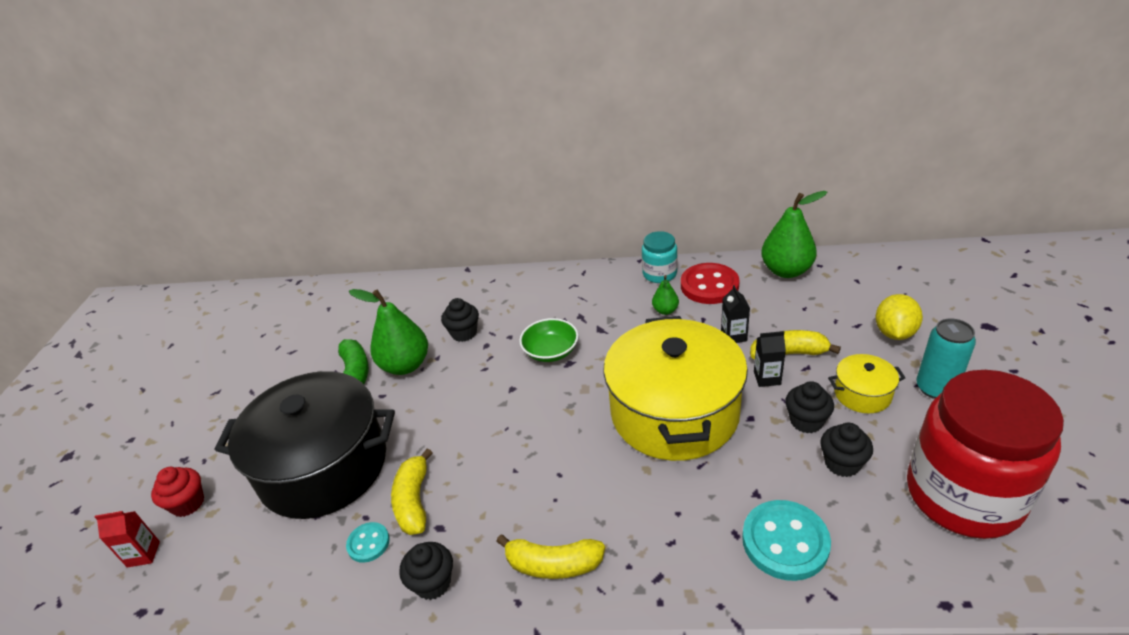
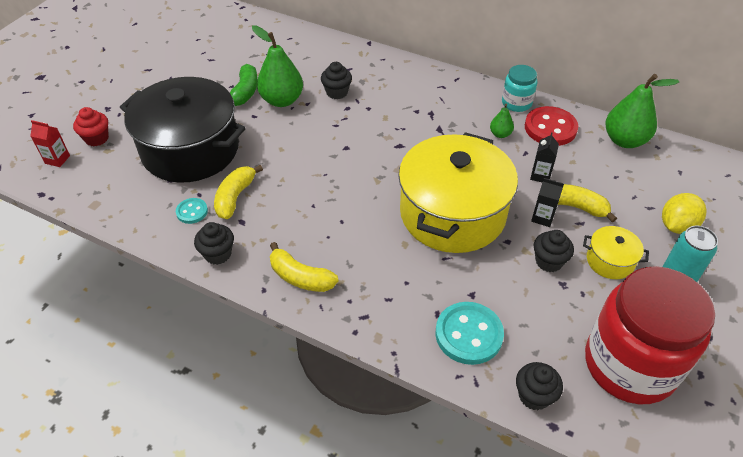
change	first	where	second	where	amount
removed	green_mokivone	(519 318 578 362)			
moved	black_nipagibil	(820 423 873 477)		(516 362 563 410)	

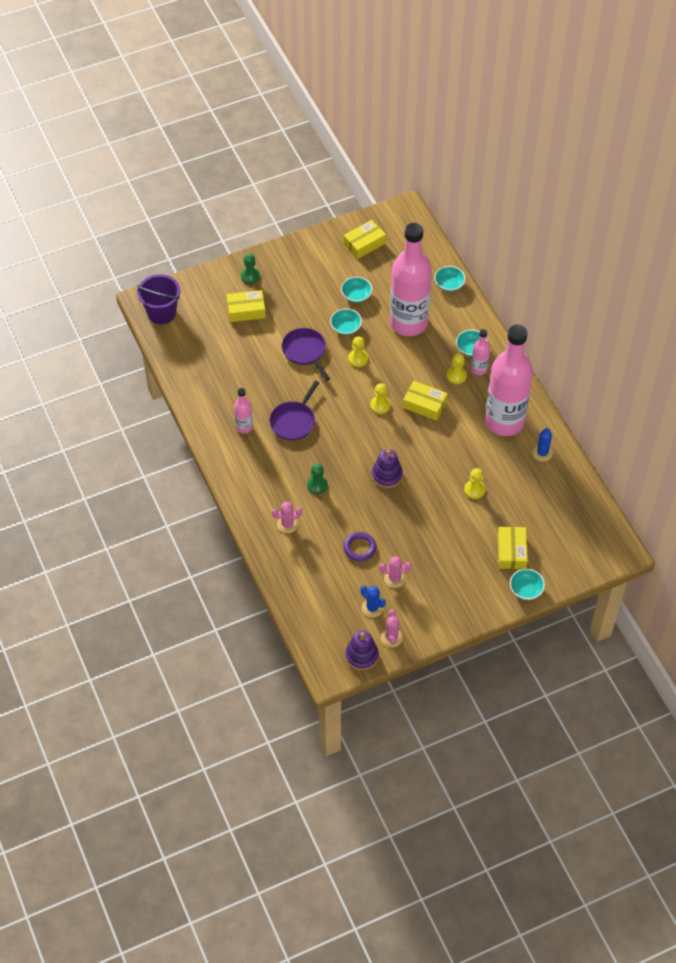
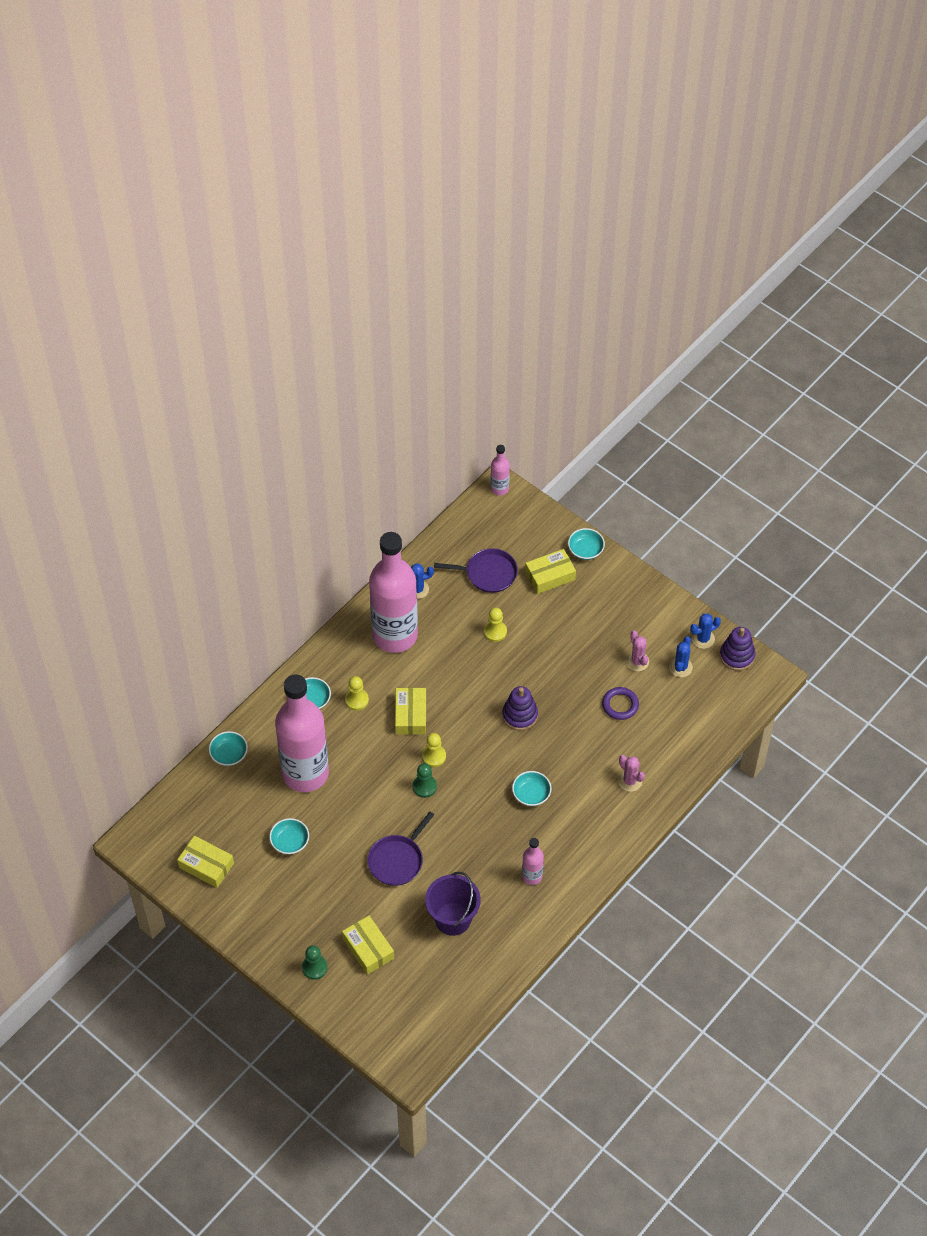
change	first	where	second	where	amount
removed	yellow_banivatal	(348 336 368 367)			
moved	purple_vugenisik	(137 274 181 324)		(425 872 481 936)	
moved	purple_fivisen	(269 381 319 441)		(434 548 518 593)	
moved	green_banivatal	(307 463 328 494)		(413 763 437 798)	
moved	turquoise_mokivone	(330 308 362 335)		(512 771 551 806)	
moved	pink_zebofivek	(471 329 490 375)		(491 445 510 496)	
recoloured	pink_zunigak	(381 609 403 648)	blue_zunigak	(690 613 721 649)	

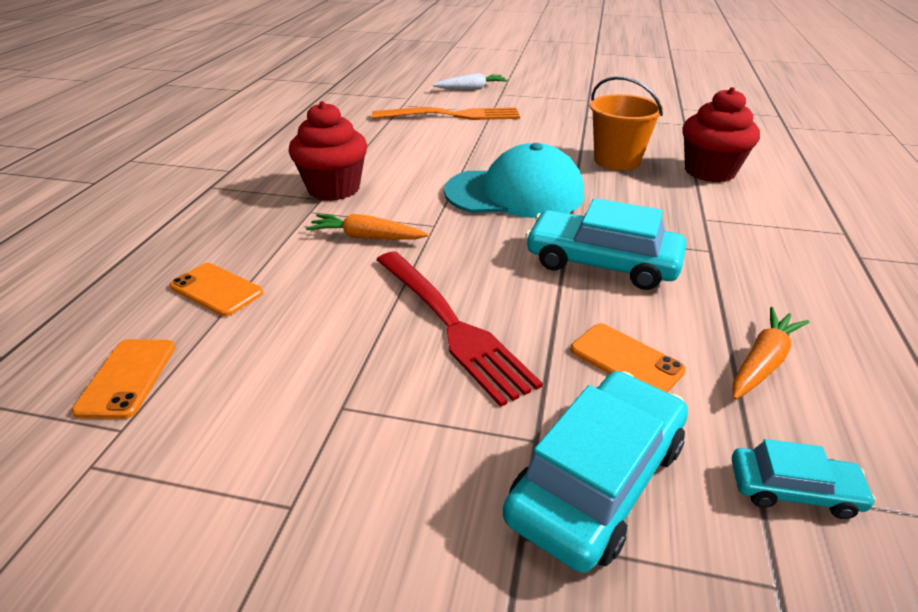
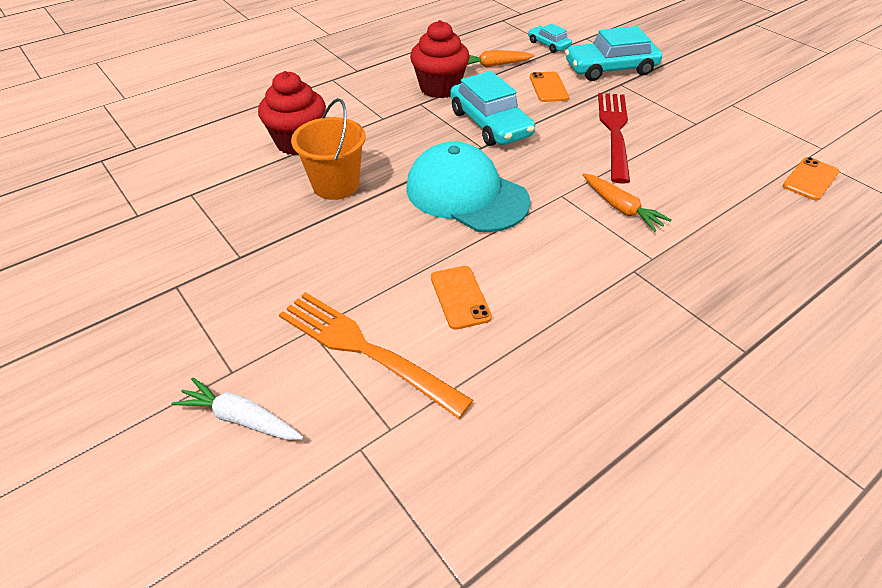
change	first	where	second	where	amount
moved	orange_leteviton	(170 263 263 316)		(431 266 492 330)	
moved	red_nipagibil	(289 101 367 201)		(410 20 470 98)	

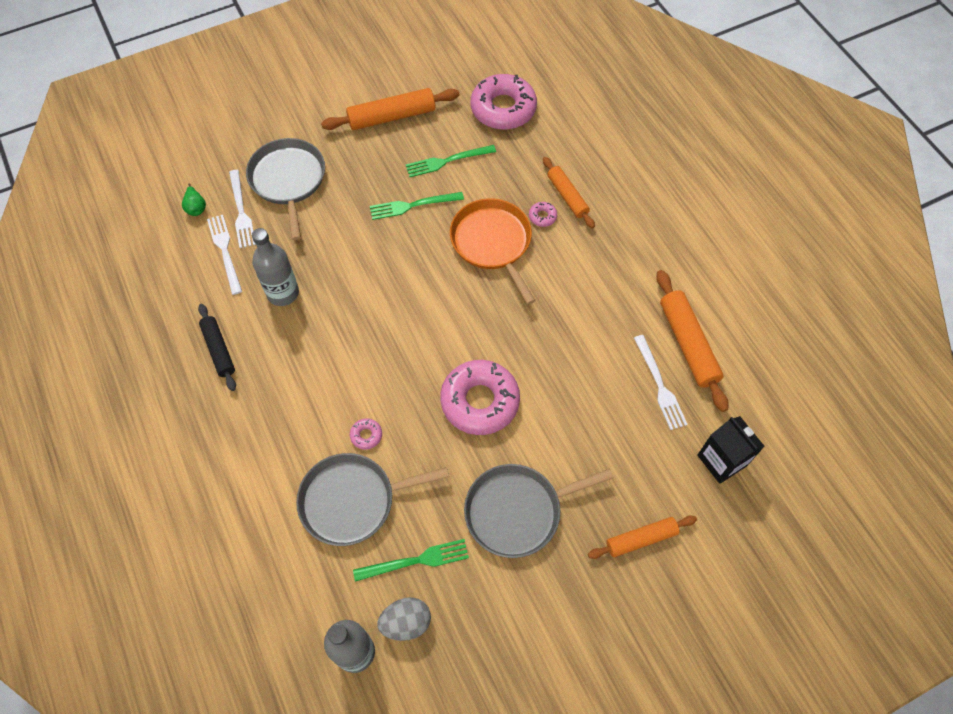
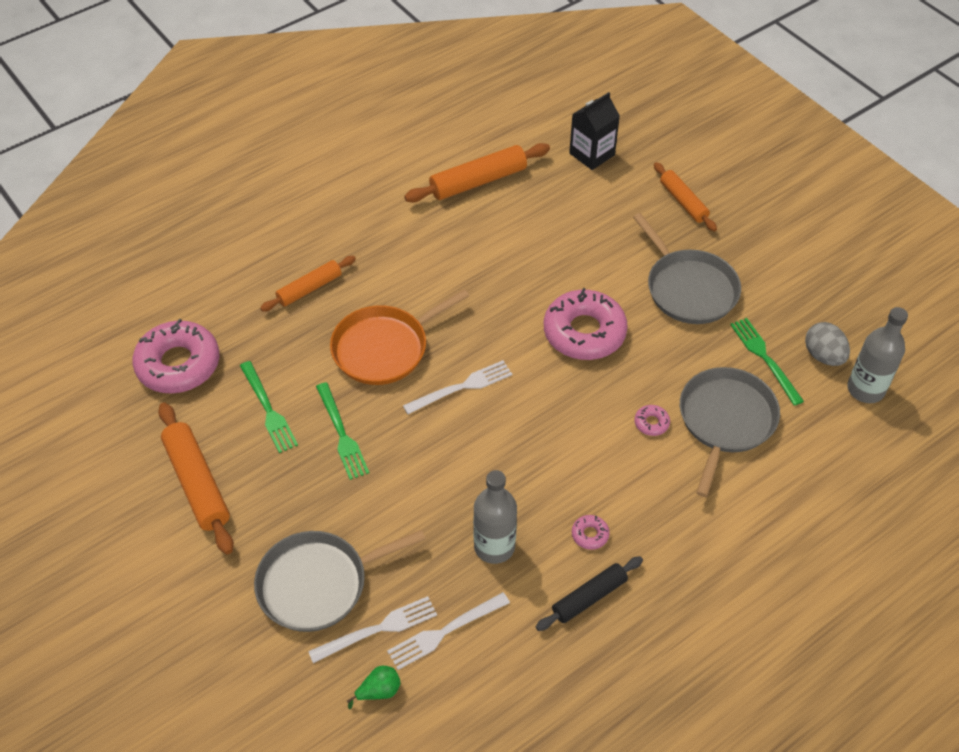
change	first	where	second	where	amount
moved	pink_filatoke	(529 202 557 227)		(572 515 610 550)	
moved	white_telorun	(634 335 688 430)		(403 360 513 414)	
turned	grey_fivisen	(296 453 449 546)		(680 367 780 497)	135 degrees counterclockwise

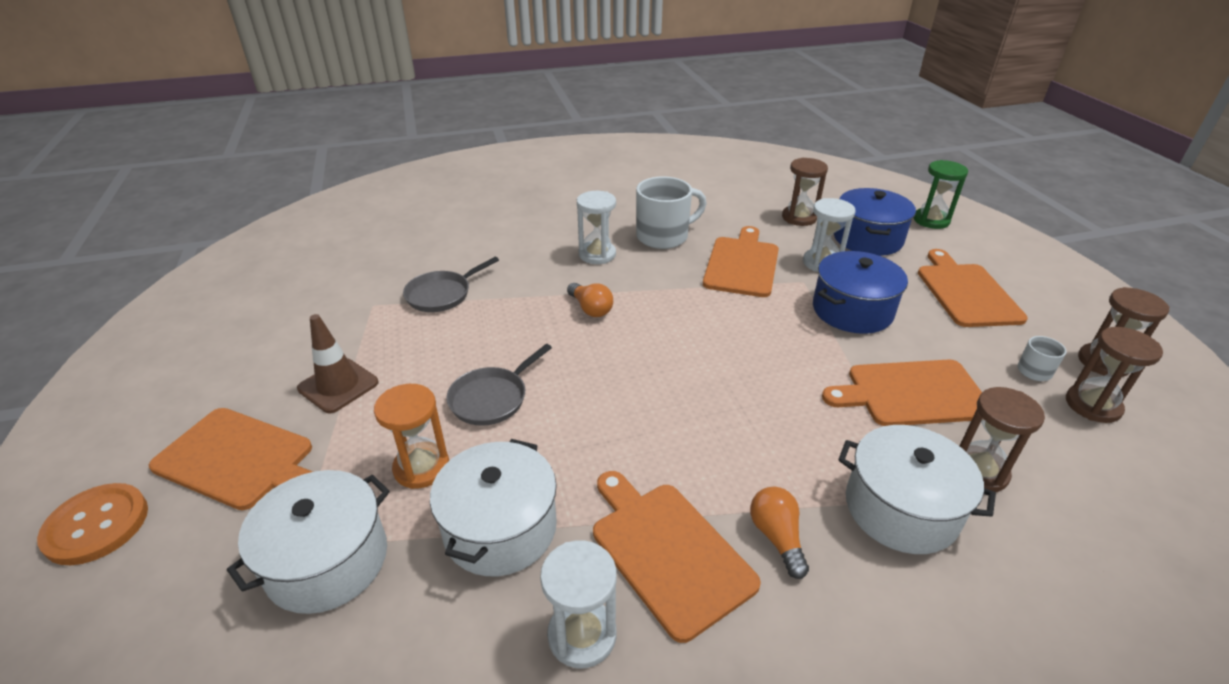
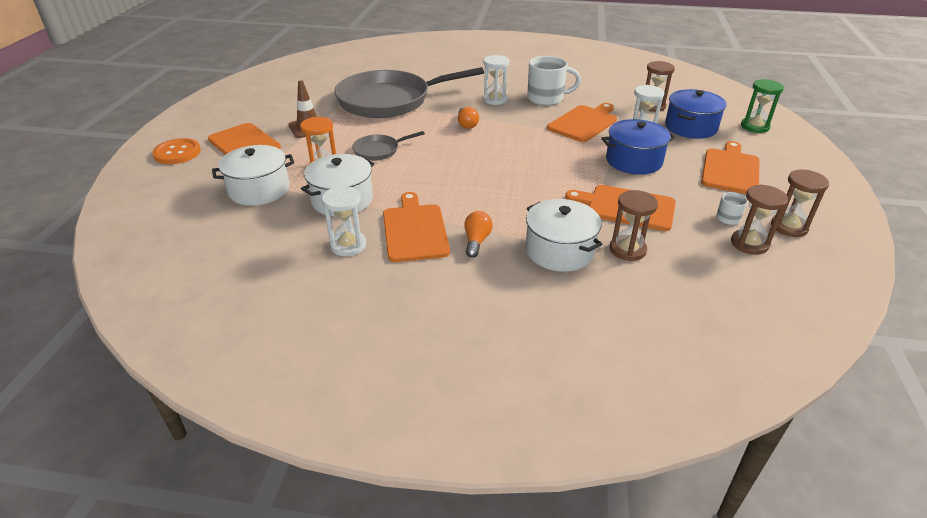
change	first	where	second	where	amount
resized	grey_fivisen	(403 257 499 312)		(334 67 484 118)	x2.33

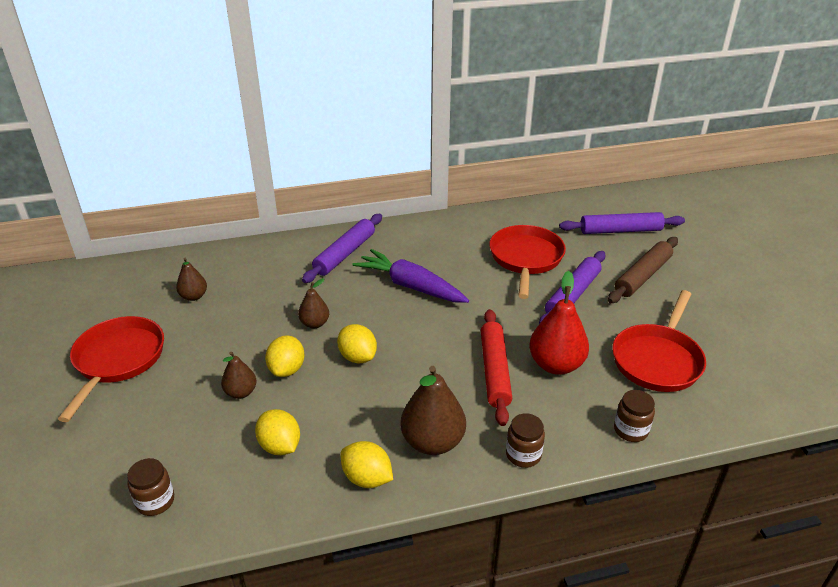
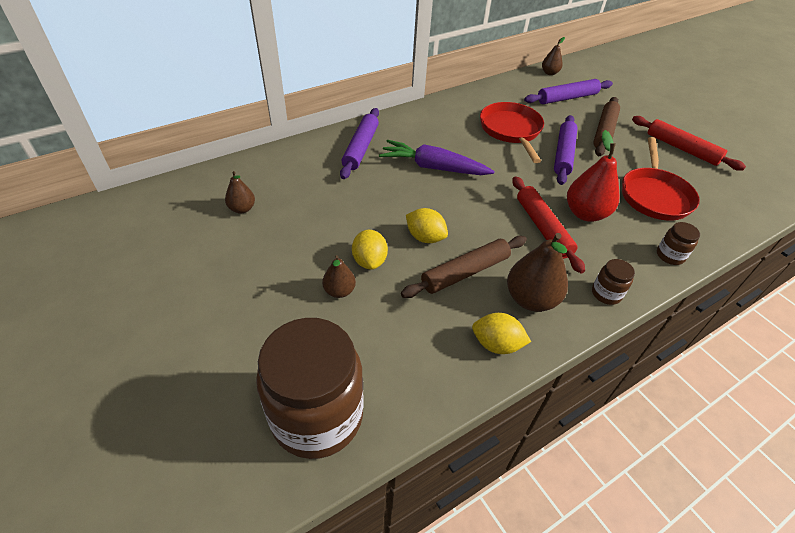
change	first	where	second	where	amount
removed	red_fivisen	(58 316 164 422)			
removed	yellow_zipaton	(255 409 300 455)			
added			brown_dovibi	(401 236 527 298)	
added			red_dovibi	(632 116 746 171)	
moved	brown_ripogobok	(298 278 329 328)		(542 37 565 75)	
resized	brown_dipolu	(127 458 174 516)		(256 318 364 459)	x2.42

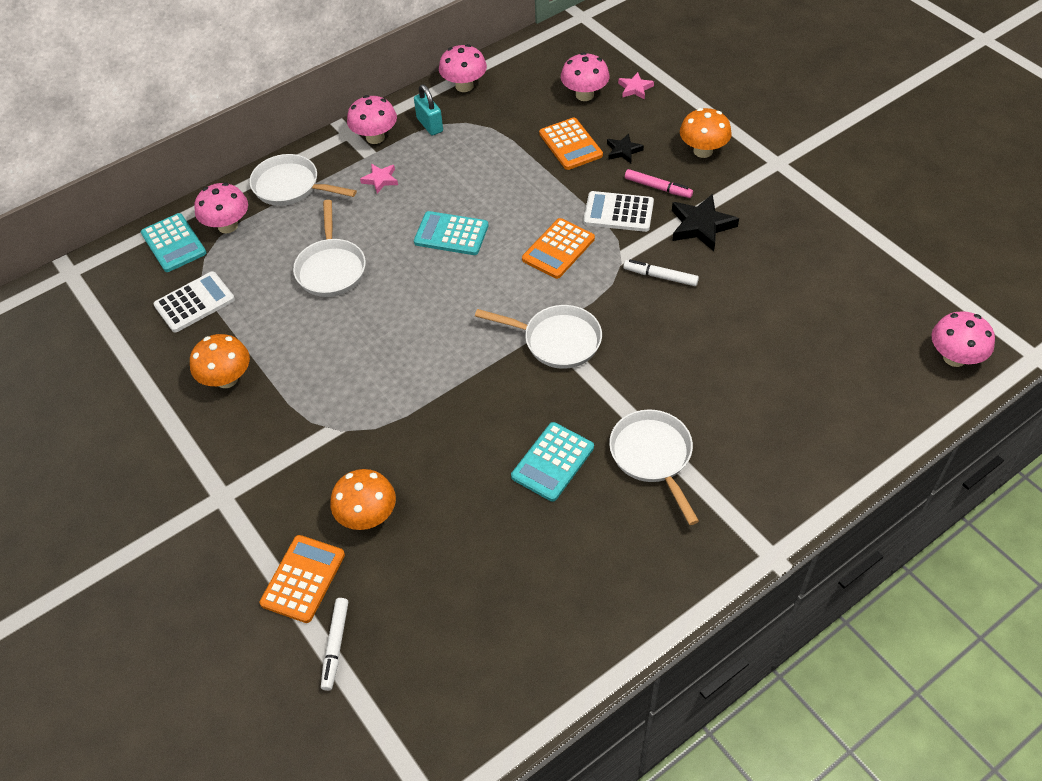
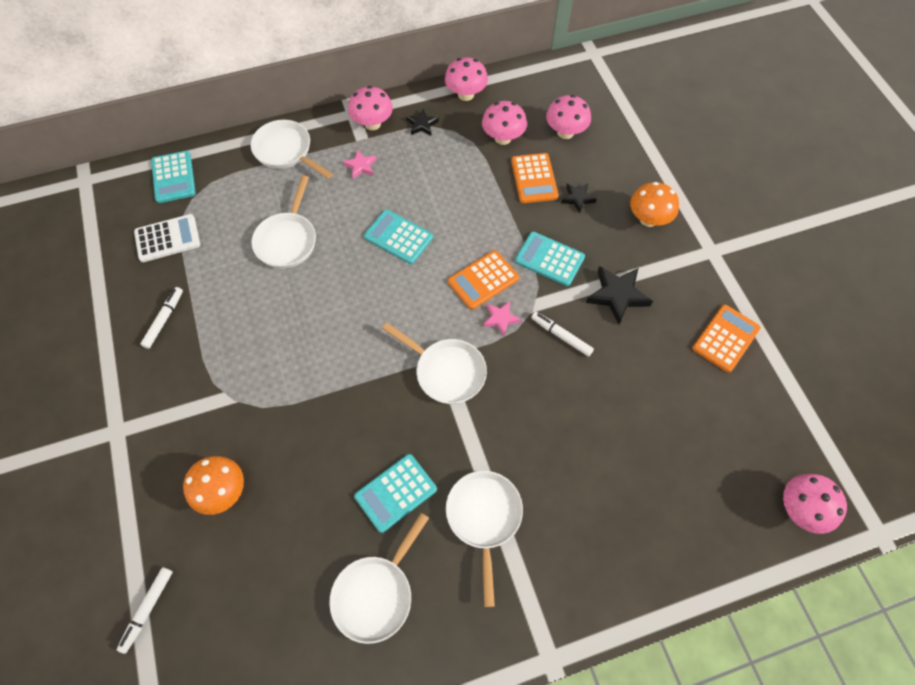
change	first	where	second	where	amount
removed	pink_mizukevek	(625 169 693 198)			
added			white_fivisen	(329 513 429 644)	
moved	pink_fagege	(194 183 248 233)		(482 101 527 145)	
moved	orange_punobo	(260 535 345 623)		(692 305 761 373)	
moved	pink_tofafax	(618 72 654 99)		(483 301 521 336)	
replaced	orange_fagege	(190 334 250 388)	white_mizukevek	(140 287 183 349)	
replaced	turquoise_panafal	(414 85 443 136)	black_tofafax	(406 108 439 135)	
recoloured	white_punobo	(583 191 654 232)	turquoise_punobo	(515 232 585 286)	

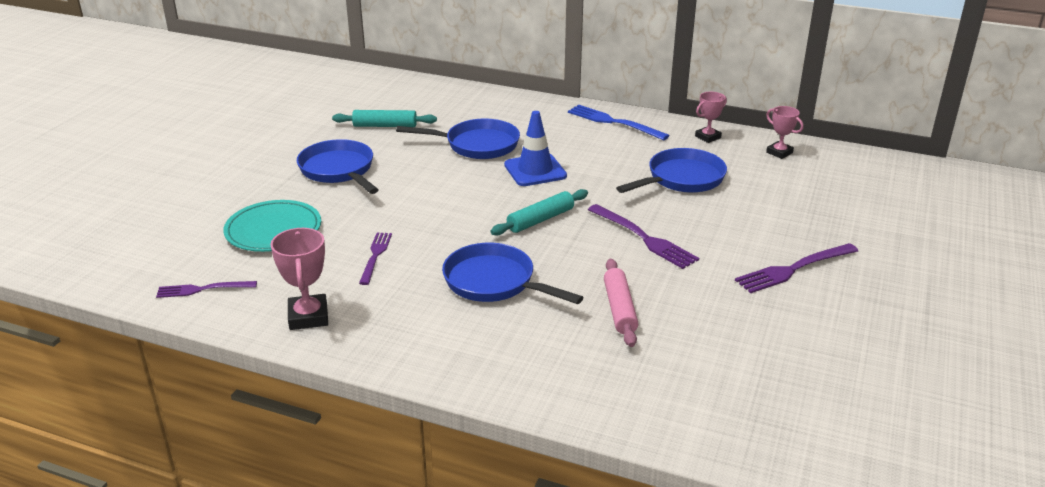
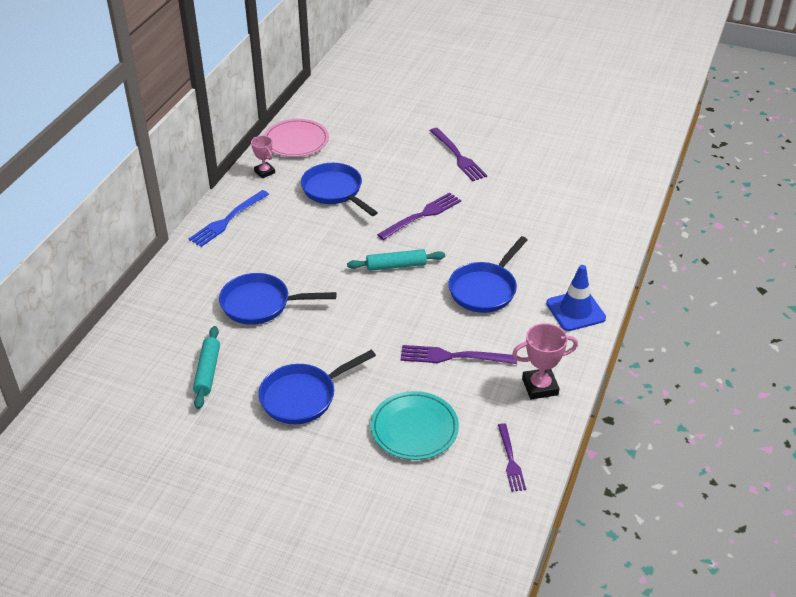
change	first	where	second	where	amount
removed	pink_dovibi	(604 259 638 347)			
moved	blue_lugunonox	(504 111 567 186)		(546 265 606 331)	
replaced	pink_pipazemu	(766 106 803 159)	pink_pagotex	(264 119 329 157)	
turned	blue_fivisen	(396 119 520 159)		(219 273 337 325)	90 degrees counterclockwise
turned	turquoise_dovibi	(491 189 588 236)		(347 249 445 271)	60 degrees counterclockwise
resized	purple_telorun	(359 232 392 285)		(401 345 517 364)	x1.52

